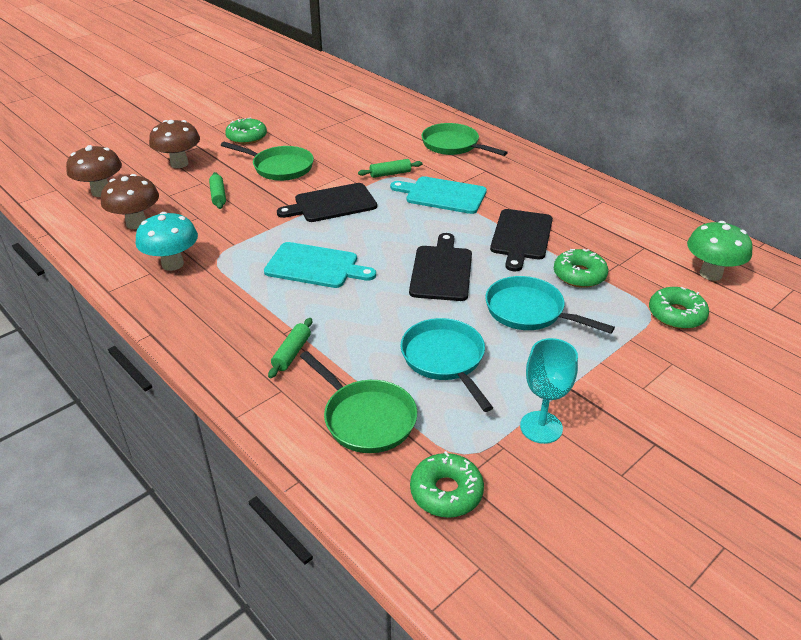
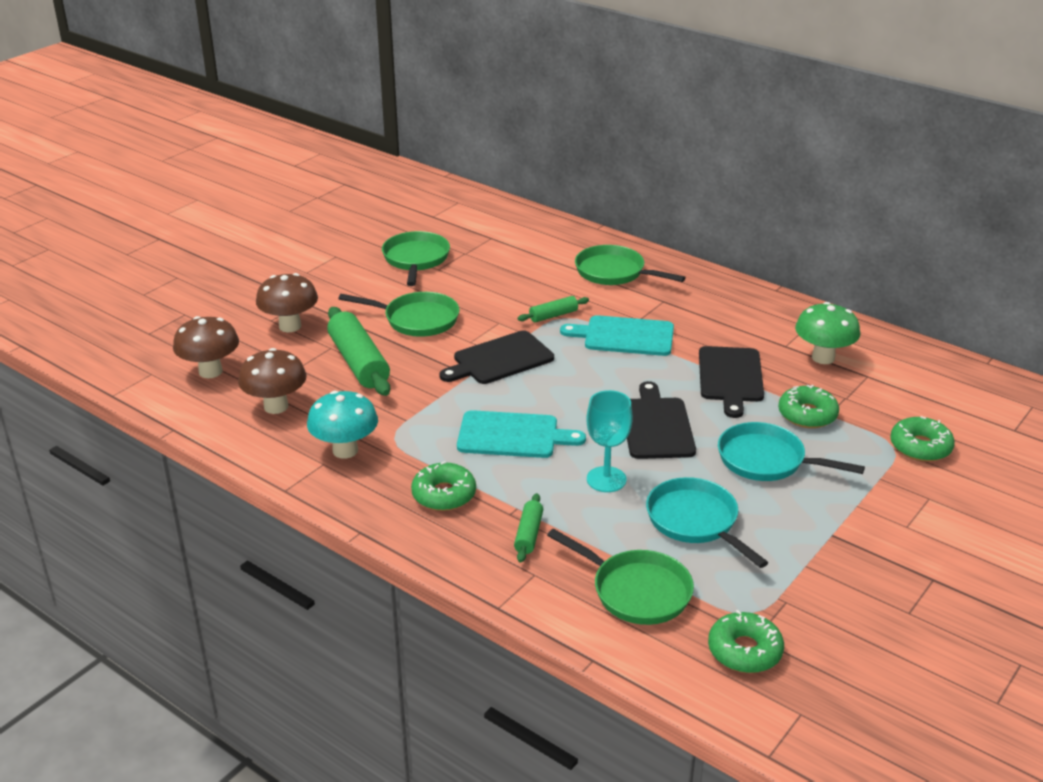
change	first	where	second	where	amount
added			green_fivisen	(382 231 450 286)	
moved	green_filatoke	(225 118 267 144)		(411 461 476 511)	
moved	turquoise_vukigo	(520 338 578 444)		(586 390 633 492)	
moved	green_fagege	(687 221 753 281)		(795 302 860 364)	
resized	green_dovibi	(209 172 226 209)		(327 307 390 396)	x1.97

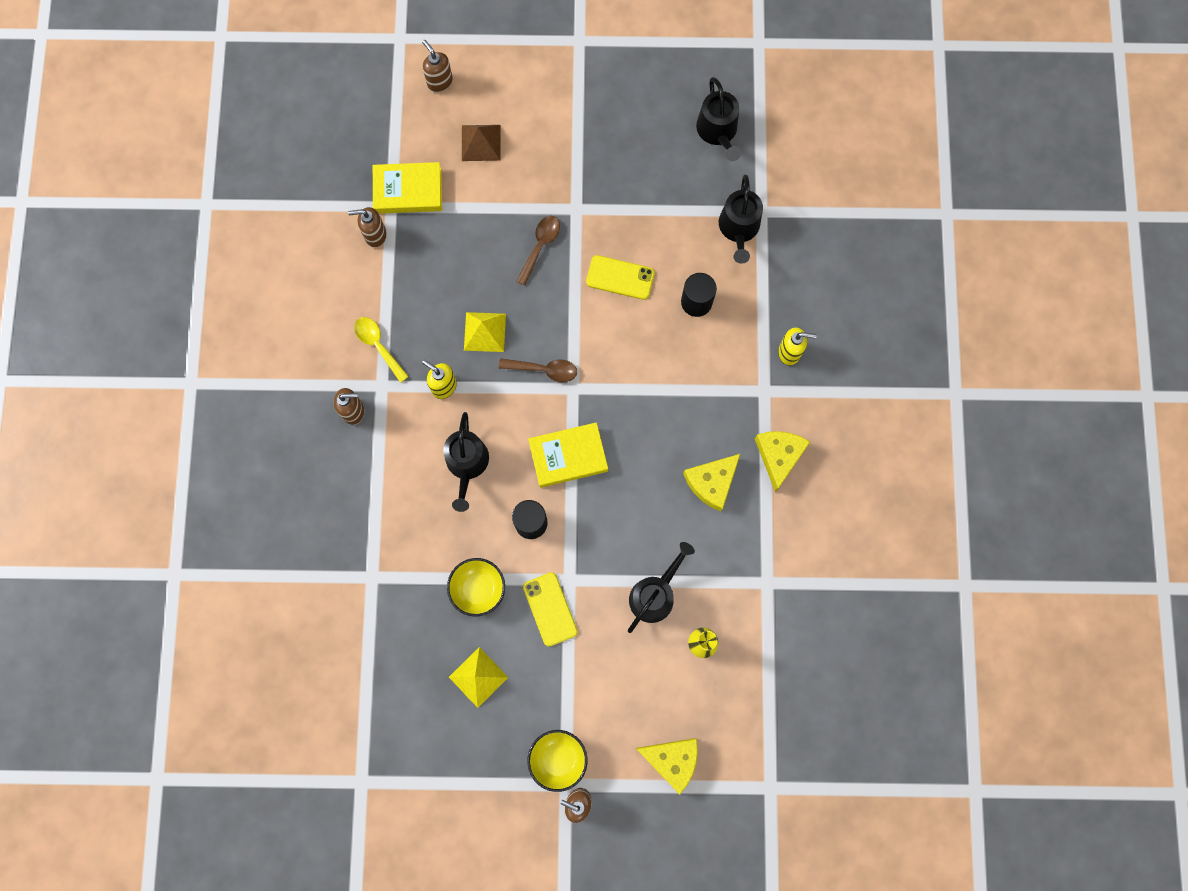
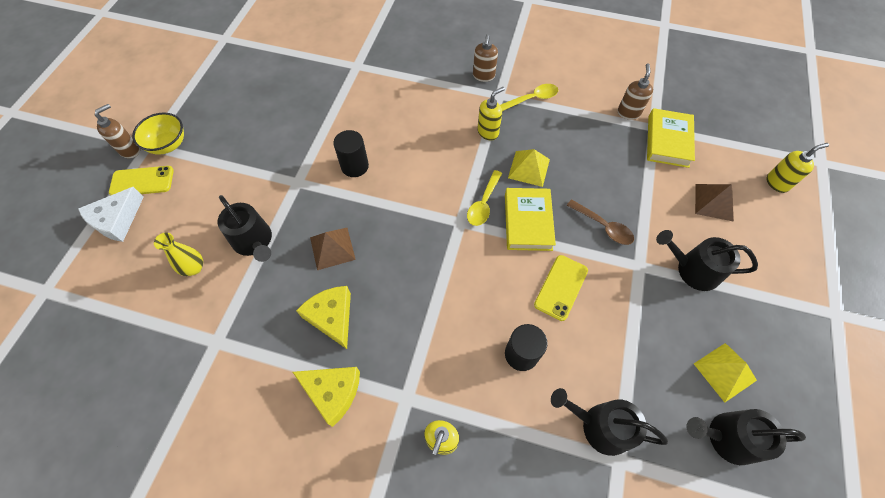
change	first	where	second	where	amount
removed	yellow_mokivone	(447 558 505 617)			
added			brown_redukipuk	(310 228 356 270)	
moved	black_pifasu	(443 412 489 512)		(656 230 758 291)	
moved	yellow_redukipuk	(449 647 509 708)		(694 343 757 403)	
moved	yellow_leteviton	(523 572 578 647)		(109 166 174 195)	
moved	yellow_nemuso	(528 422 608 488)		(505 188 556 251)	
recoloured	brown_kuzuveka	(422 40 453 93)	yellow_kuzuveka	(767 143 829 193)	
recoloured	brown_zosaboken	(499 358 577 382)	yellow_zosaboken	(467 170 502 226)	
recoloured	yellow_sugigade	(636 738 698 794)	white_sugigade	(78 187 144 242)	

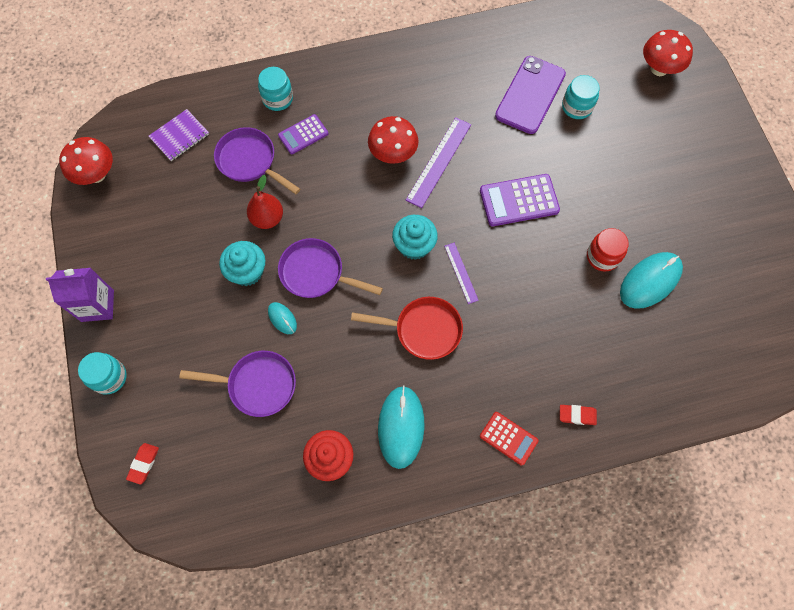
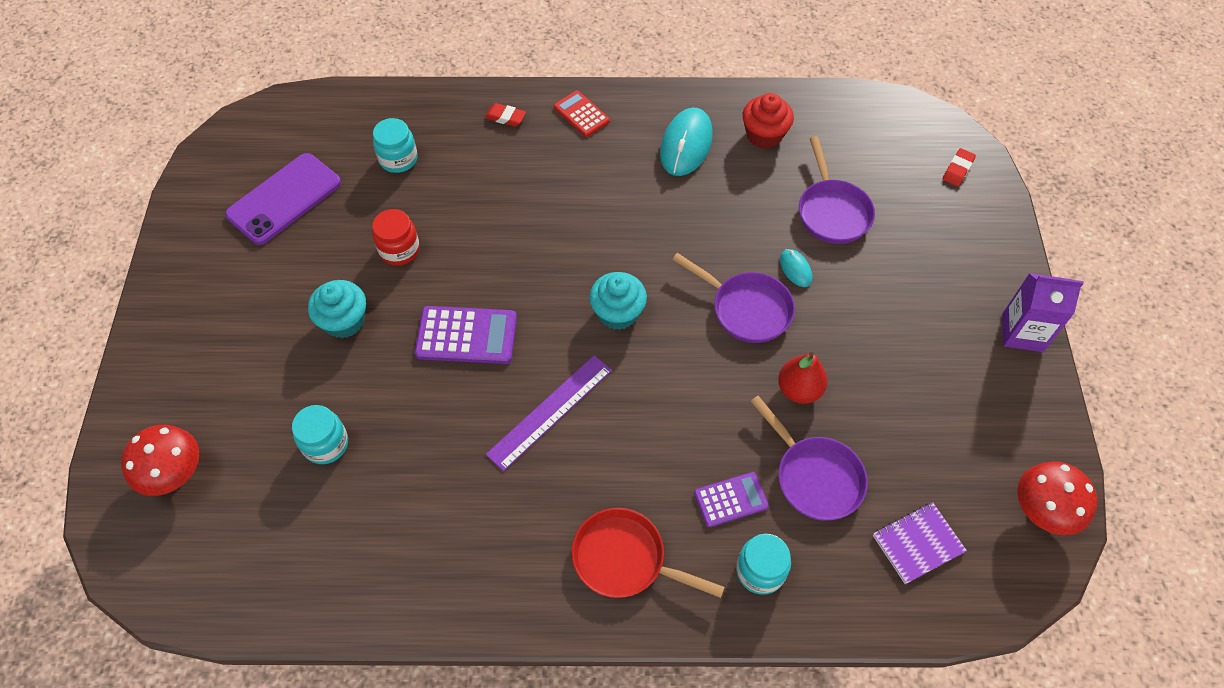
change	first	where	second	where	amount
removed	red_fagege	(368 116 419 164)			
removed	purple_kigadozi	(444 243 479 304)			
removed	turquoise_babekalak	(620 252 683 309)			
moved	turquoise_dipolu	(78 352 127 395)		(373 118 418 173)	
moved	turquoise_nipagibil	(219 241 266 286)		(308 280 366 338)	
moved	red_fivisen	(351 297 463 360)		(572 508 725 598)	
moved	purple_leteviton	(495 56 566 134)		(225 153 341 245)	
turned	purple_fivisen	(179 351 296 417)		(799 136 875 244)	120 degrees counterclockwise

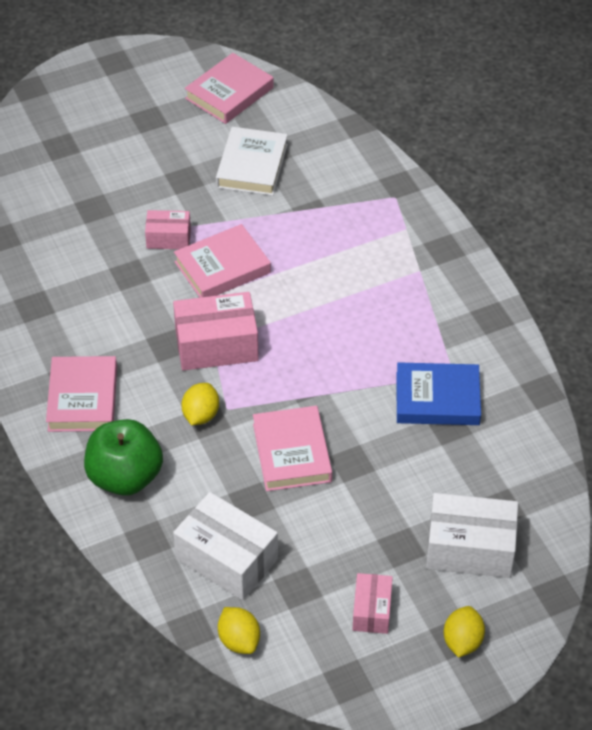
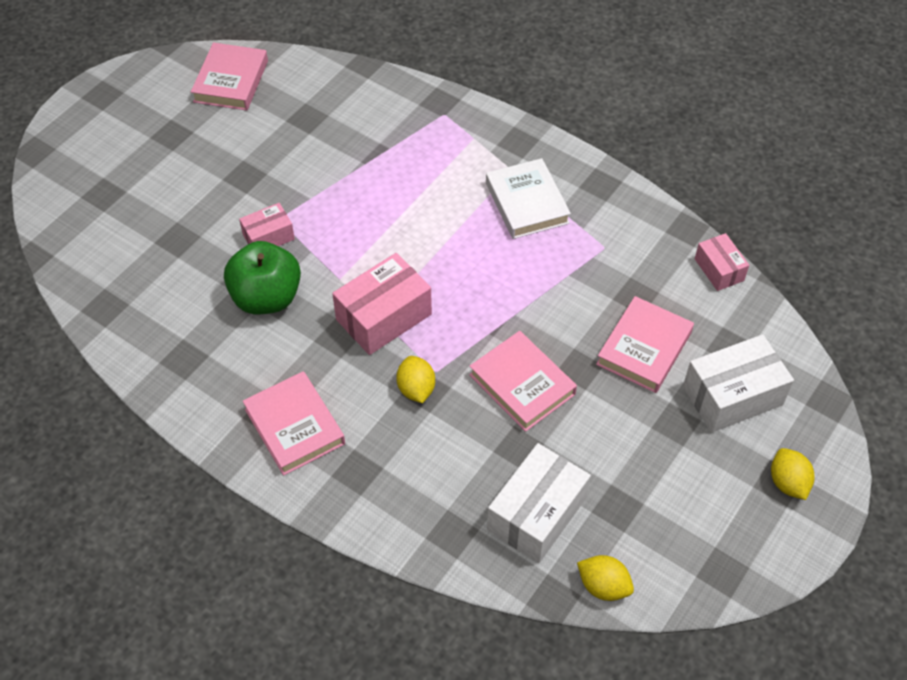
change	first	where	second	where	amount
removed	blue_nemuso	(396 362 481 425)			
moved	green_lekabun	(84 419 163 496)		(224 241 301 314)	
moved	pink_nemuso	(174 224 271 298)		(596 296 694 393)	
moved	white_nemuso	(216 127 288 196)		(486 158 571 239)	
moved	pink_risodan	(353 573 393 634)		(695 233 749 291)	
turned	white_risodan	(173 492 278 600)		(487 443 591 563)	60 degrees counterclockwise

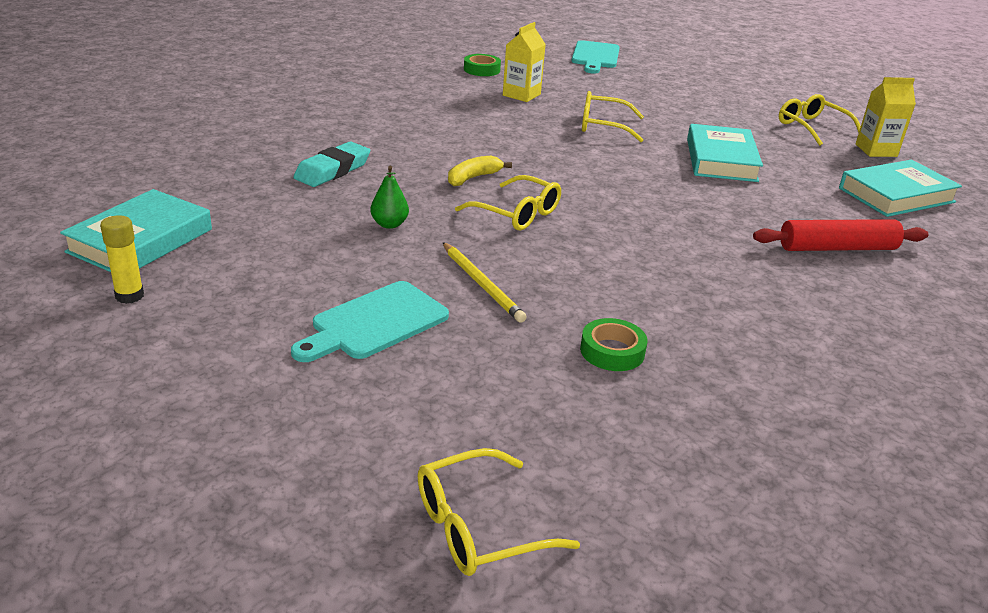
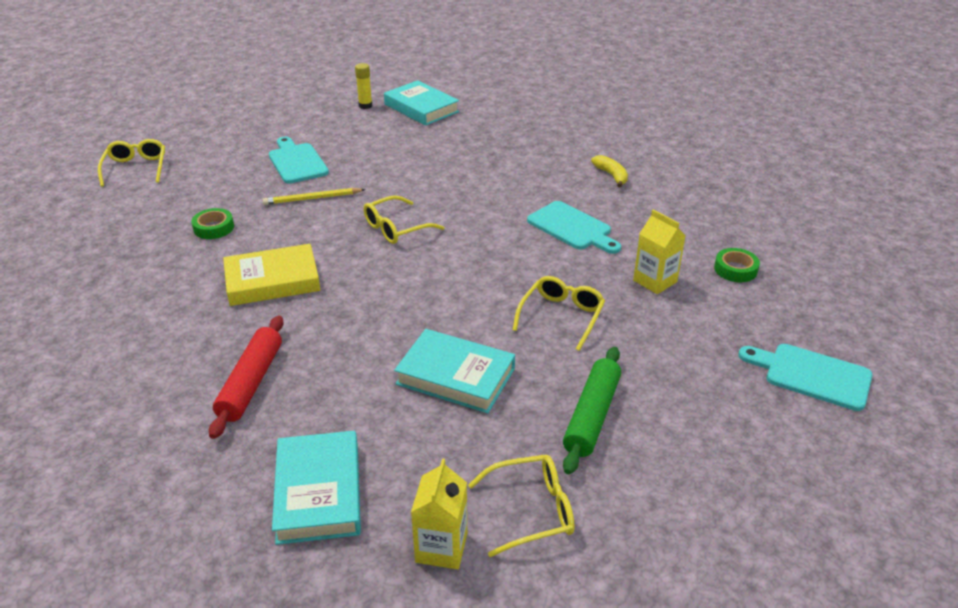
change	first	where	second	where	amount
removed	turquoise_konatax	(293 142 370 187)			
removed	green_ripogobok	(370 166 409 229)			
added			yellow_nemuso	(223 244 320 306)	
added			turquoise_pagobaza	(527 201 621 254)	
added			green_dovibi	(563 347 621 474)	
moved	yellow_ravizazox	(448 156 512 186)		(591 155 628 187)	

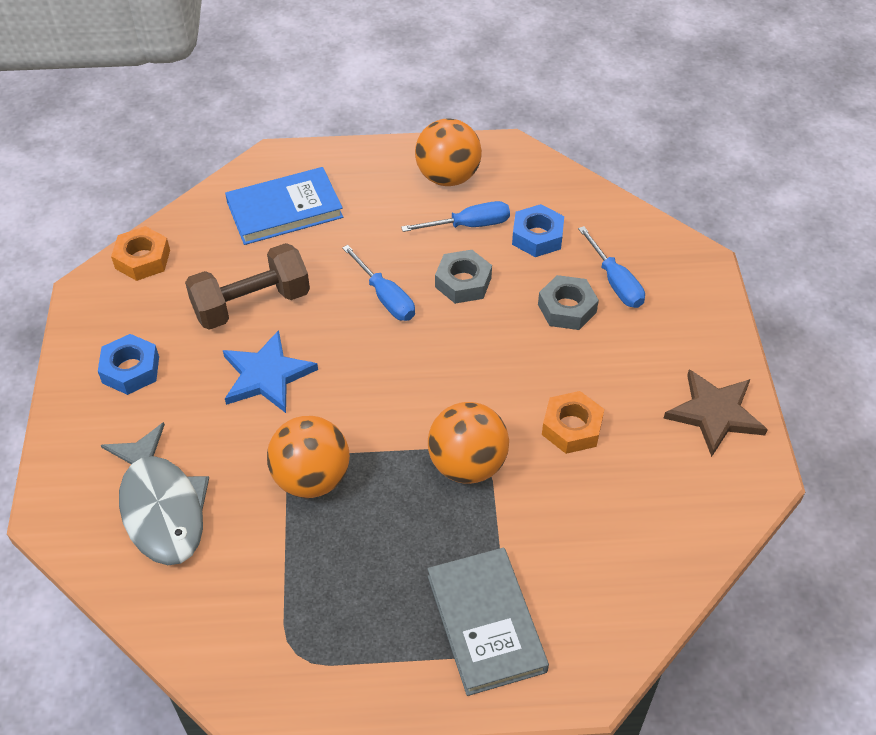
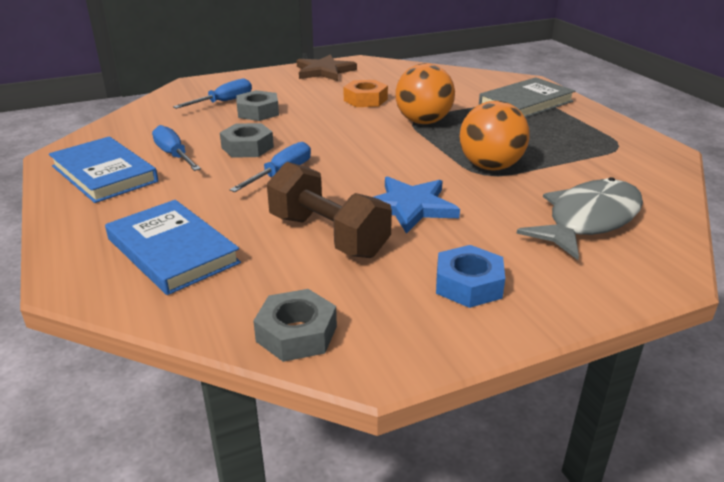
change	first	where	second	where	amount
removed	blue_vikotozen	(512 204 564 257)			
replaced	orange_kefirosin	(415 119 482 186)	blue_nemuso	(49 136 158 203)	
recoloured	orange_vikotozen	(111 226 170 281)	grey_vikotozen	(253 289 337 362)	

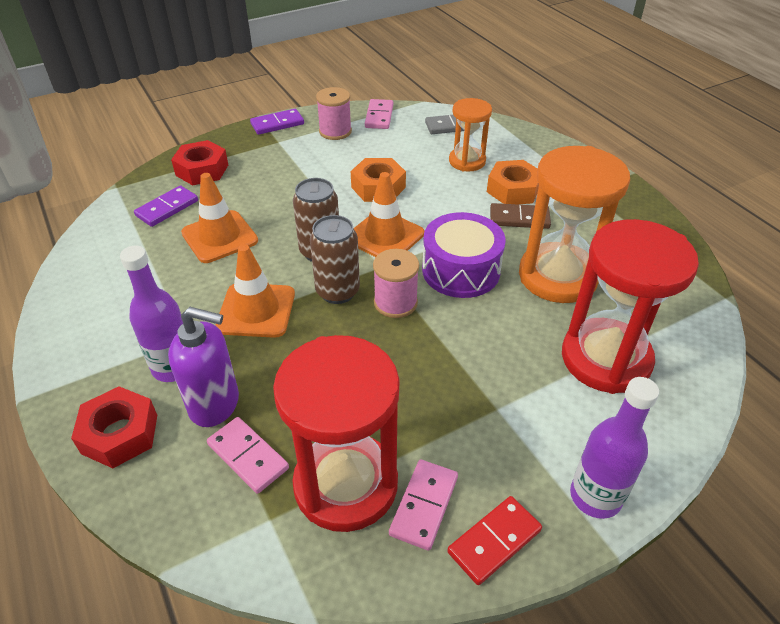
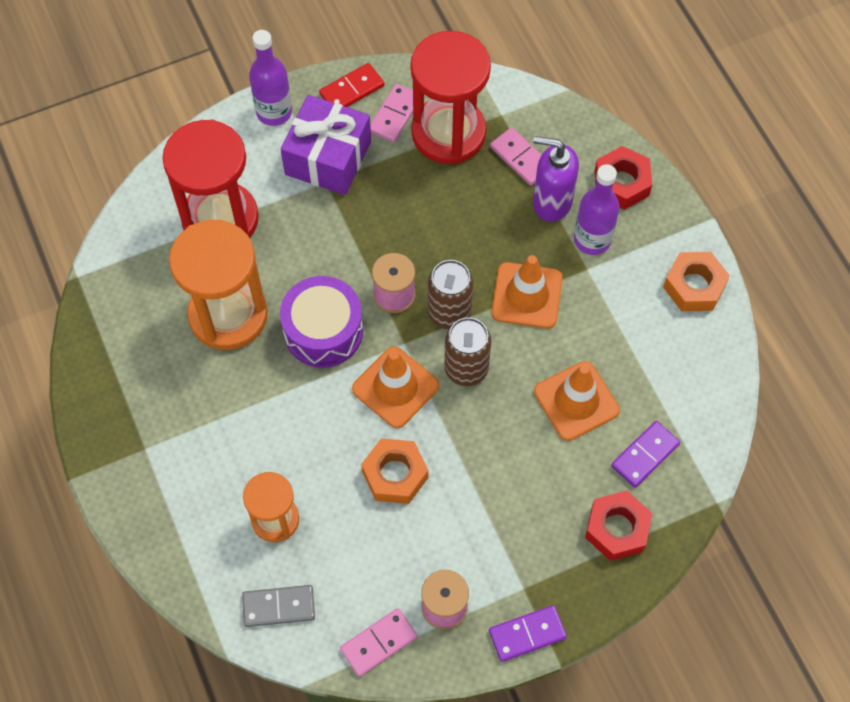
change	first	where	second	where	amount
removed	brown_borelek	(490 203 551 229)			
added			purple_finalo	(281 95 371 195)	
moved	orange_vikotozen	(487 160 539 204)		(663 252 730 311)	
turned	pink_borelek	(365 99 393 129)		(340 608 417 677)	45 degrees clockwise

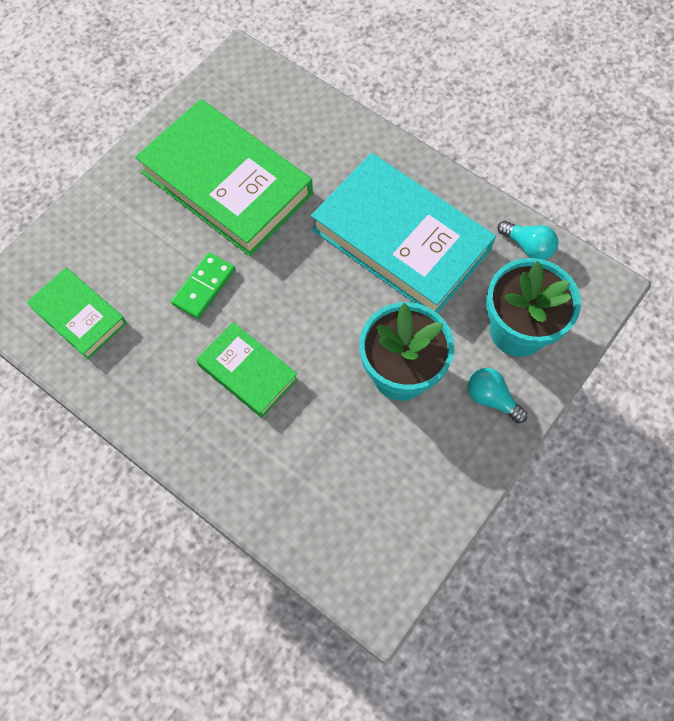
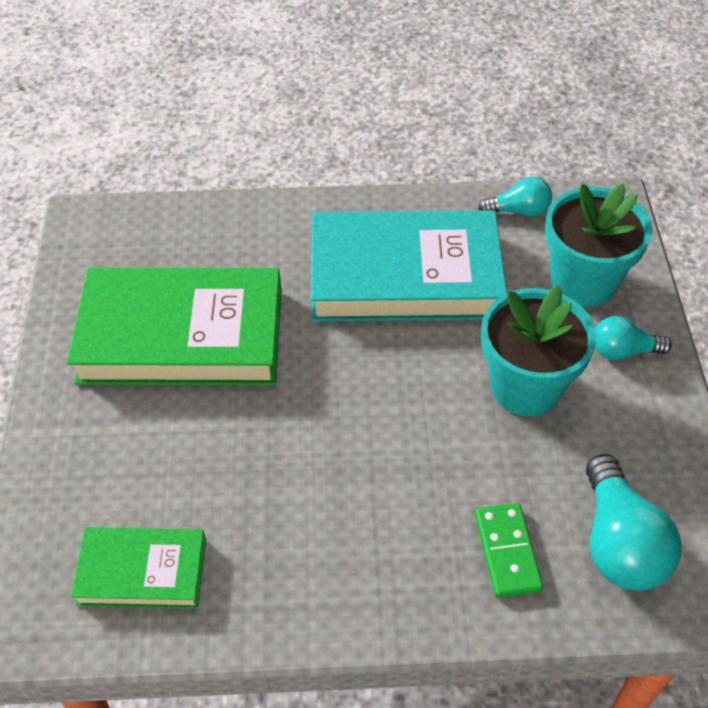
change	first	where	second	where	amount
removed	green_nemuso	(196 322 298 418)			
added			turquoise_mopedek	(586 454 682 591)	
moved	green_borelek	(171 252 235 319)		(475 503 543 598)	

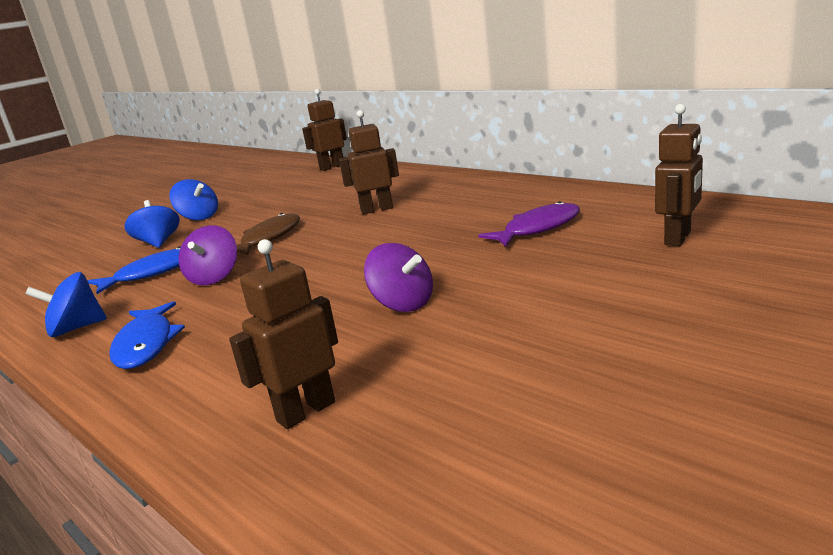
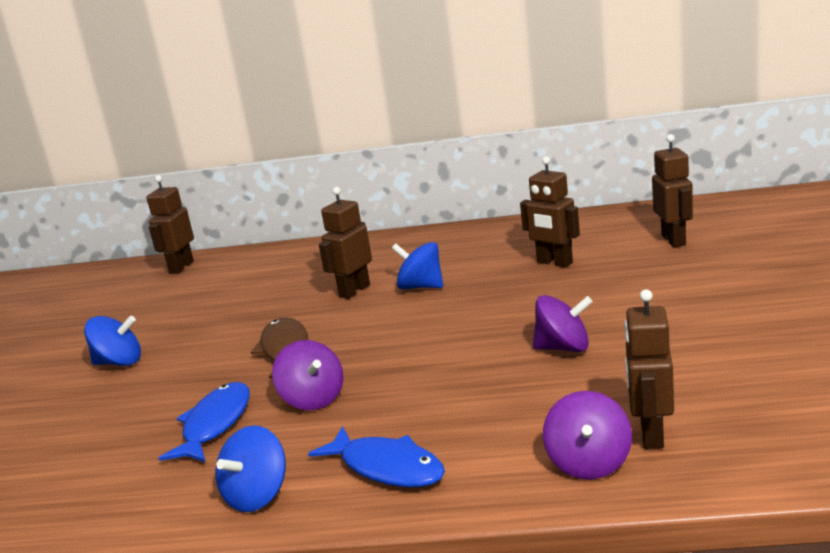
change	first	where	second	where	amount
added			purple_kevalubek	(543 391 632 480)	
moved	blue_kevalubek	(124 200 180 248)		(392 242 443 289)	
replaced	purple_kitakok	(478 201 580 247)	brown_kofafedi	(520 156 580 268)	

